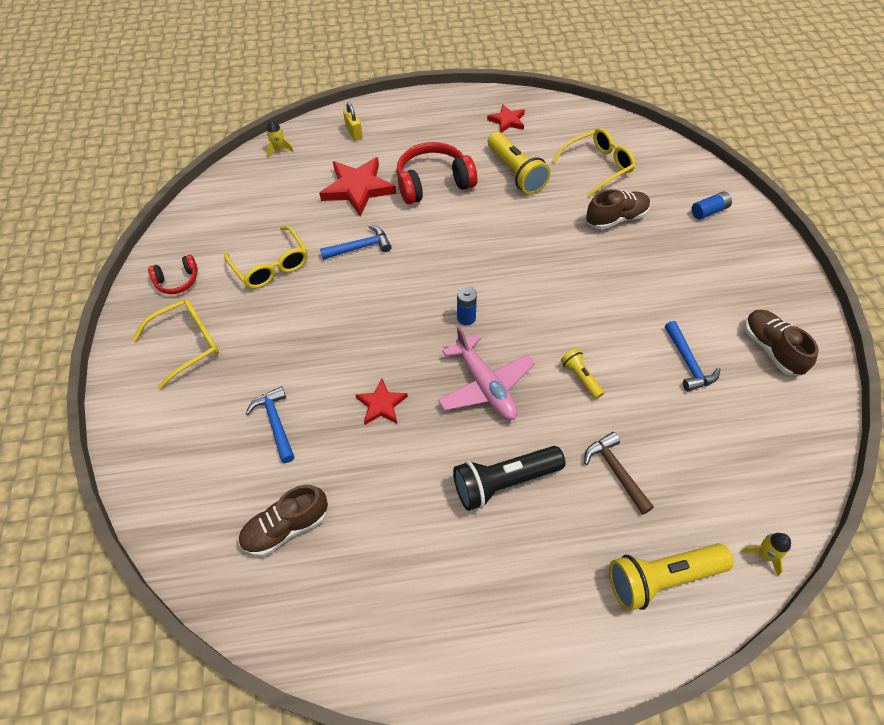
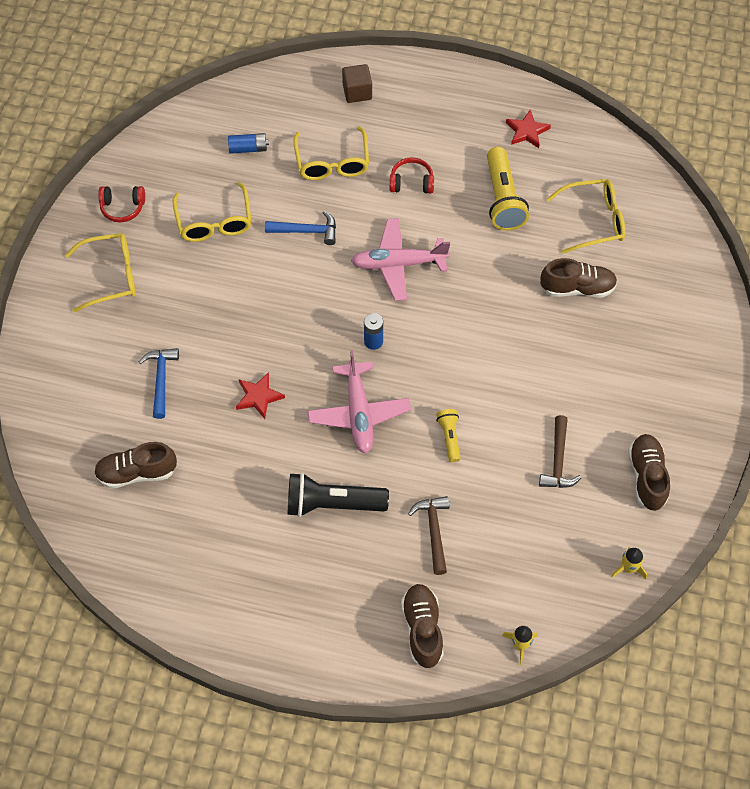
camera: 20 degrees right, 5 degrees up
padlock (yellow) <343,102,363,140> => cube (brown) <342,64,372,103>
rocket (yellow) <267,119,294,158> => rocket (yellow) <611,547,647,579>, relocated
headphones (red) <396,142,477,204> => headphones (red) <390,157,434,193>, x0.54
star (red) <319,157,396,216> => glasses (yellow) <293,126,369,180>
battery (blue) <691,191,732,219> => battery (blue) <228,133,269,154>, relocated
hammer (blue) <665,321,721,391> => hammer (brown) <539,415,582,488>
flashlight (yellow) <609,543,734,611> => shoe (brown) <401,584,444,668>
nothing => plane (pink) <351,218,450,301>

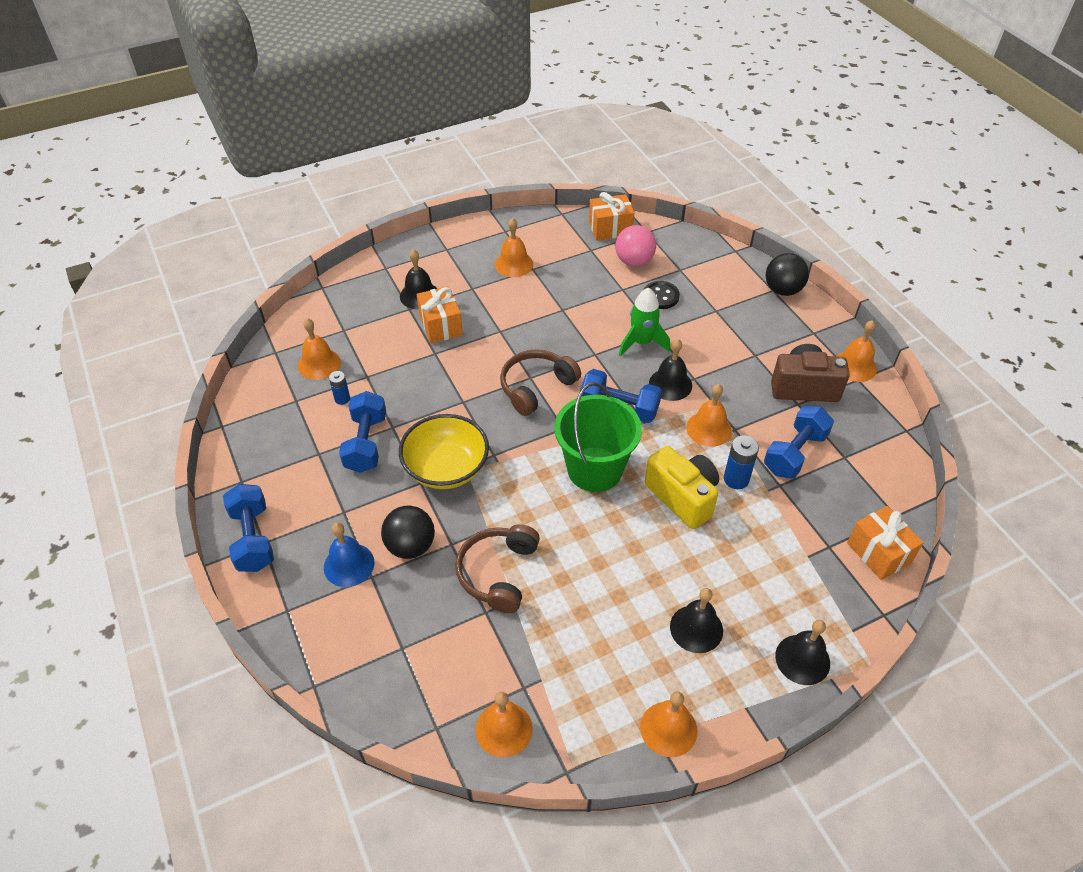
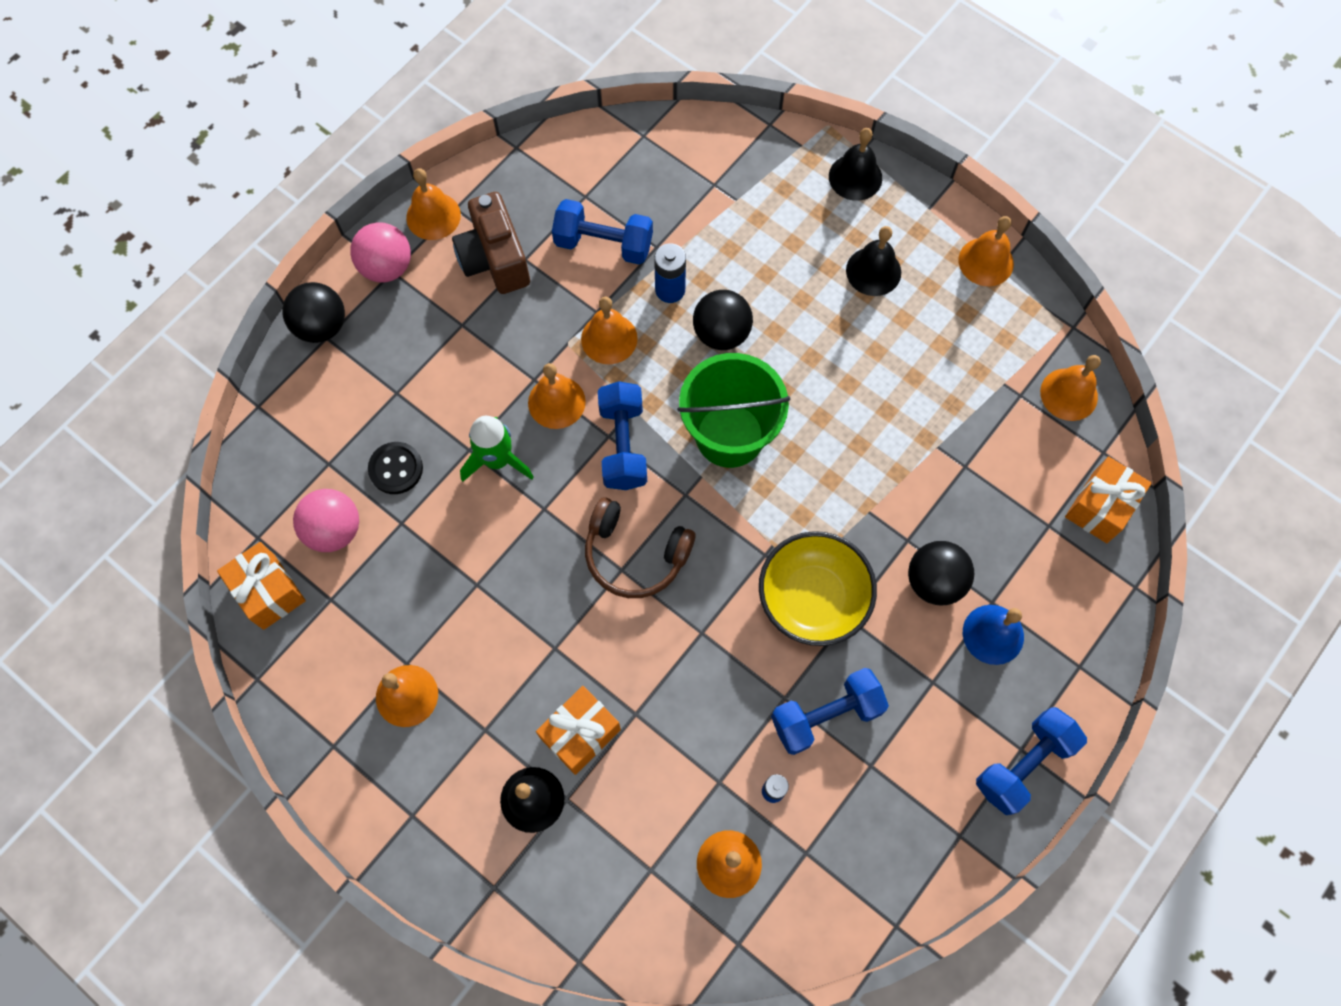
camera: 115 degrees left, 20 degrees up
bell (black) <649,339,692,401> => bell (orange) <528,363,586,429>
camera (yellow) <645,446,719,529> => ball (black) <693,290,753,350>
gift (orange) <847,506,923,580> => gift (orange) <1065,456,1152,543>, relocated
headphones (brown) <455,524,540,613> => nothing
nothing => ball (pink) <350,222,411,283>

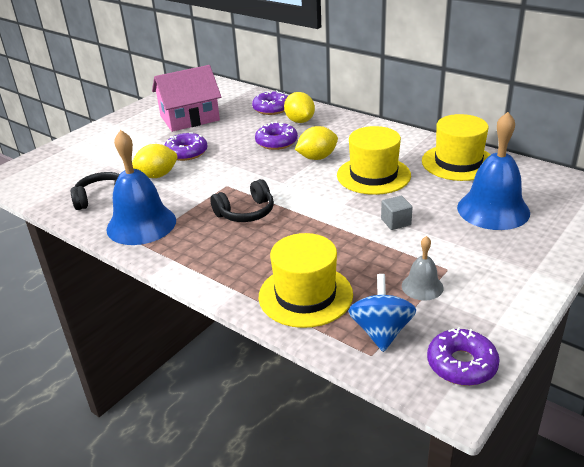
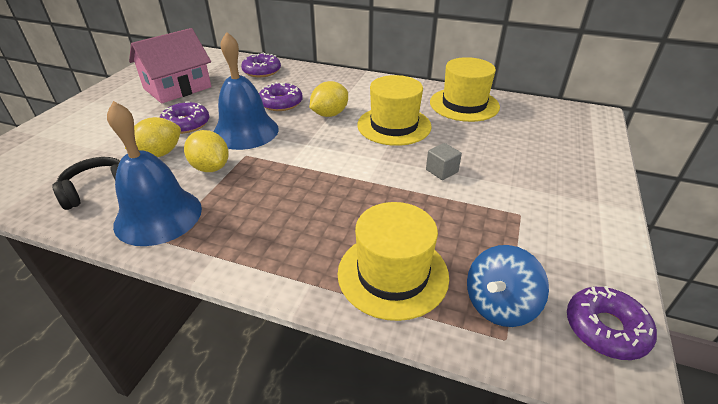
camera: 20 degrees left, 5 degrees up
lemon (yellow) <284,92,315,123> => lemon (yellow) <184,130,229,172>, relocated
bell (blue) <457,112,530,230> => bell (blue) <213,32,279,150>, relocated
headphones (black) <210,179,274,222> => nothing
bell (grey) <402,236,444,301> => nothing
spinning top (blue) <348,274,416,352> => spinning top (blue) <467,245,549,327>, 120 degrees counterclockwise

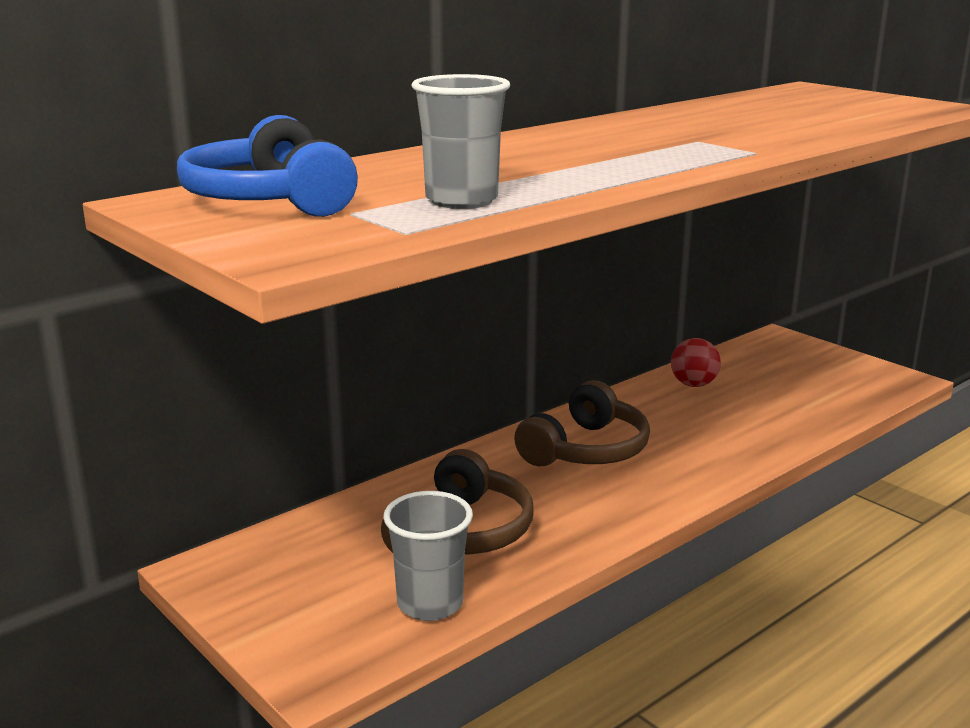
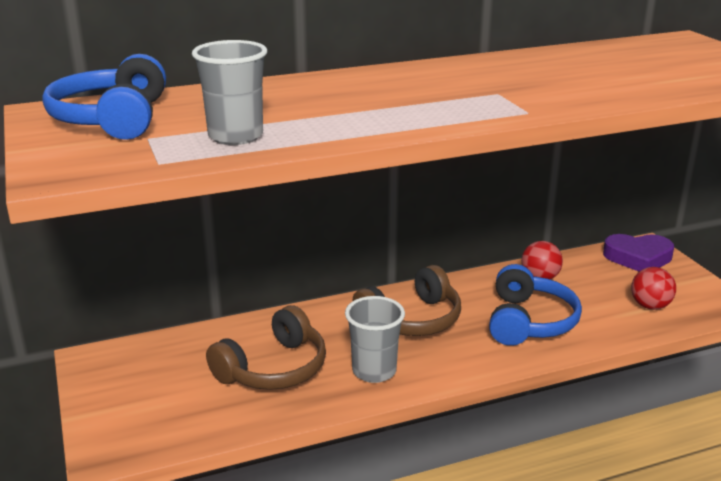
camera: 20 degrees right, 5 degrees up
cup (grey) <383,491,473,621> => cup (grey) <345,296,405,383>, relocated
nothing => heart (purple) <603,234,674,271>
nothing => headphones (blue) <489,264,582,346>
nothing => ball (red) <631,267,676,310>

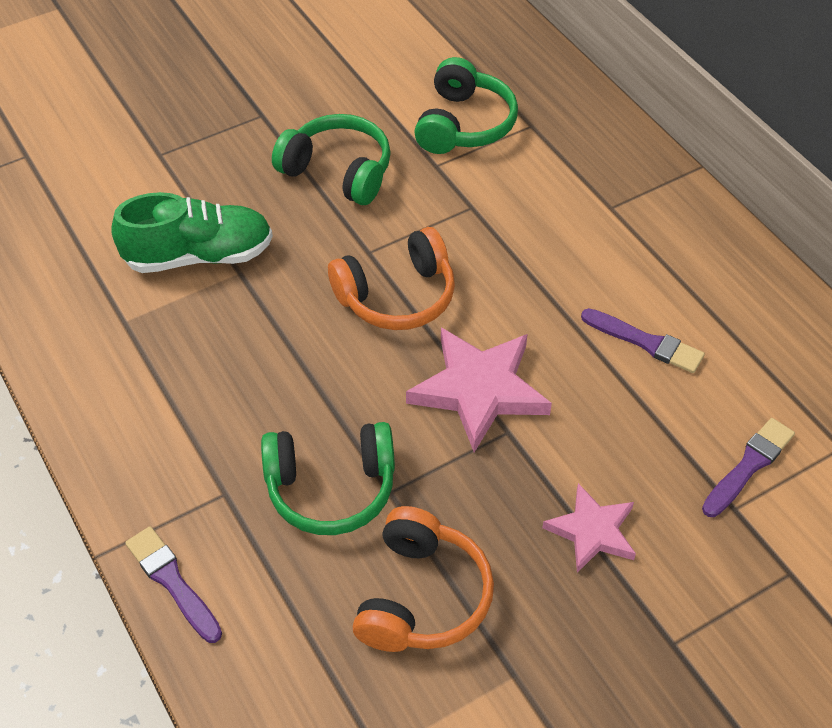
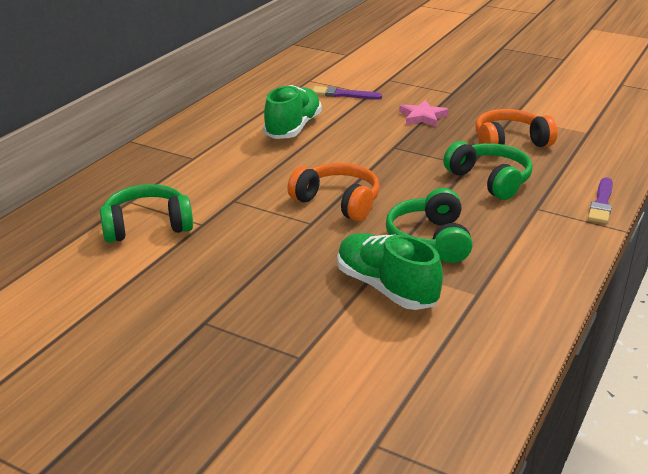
camera: 120 degrees left, 20 degrees down
headphones (green) <272,114,391,205> => headphones (green) <386,188,473,263>, relocated
brush (purple) <581,308,705,373> => shoe (green) <263,85,322,139>
star (pink) <406,328,552,452> => nothing

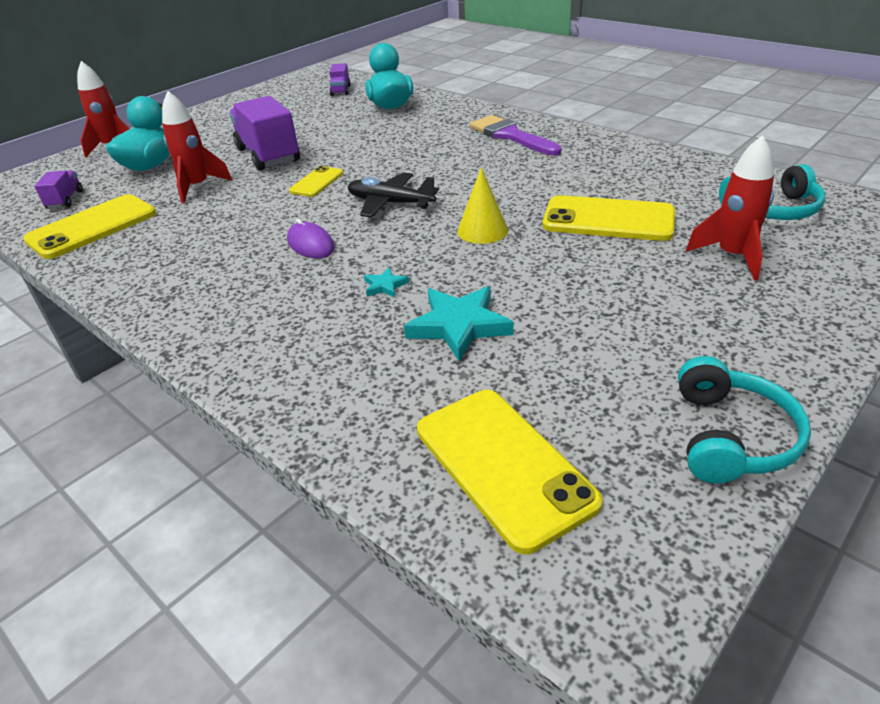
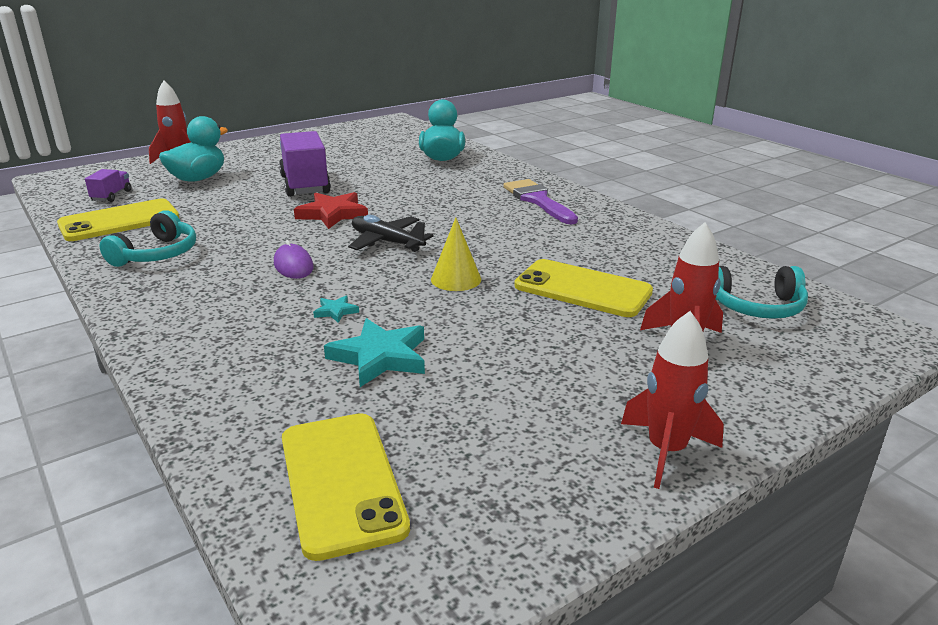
camera: 10 degrees right, 10 degrees down
truck (purple) <329,63,351,96> => nothing
rocket (red) <162,91,233,203> => rocket (red) <621,311,724,489>, relocated
phone (yellow) <289,166,343,197> => star (red) <294,192,368,229>
headphones (turquoise) <678,356,811,484> => headphones (turquoise) <99,210,196,267>, relocated

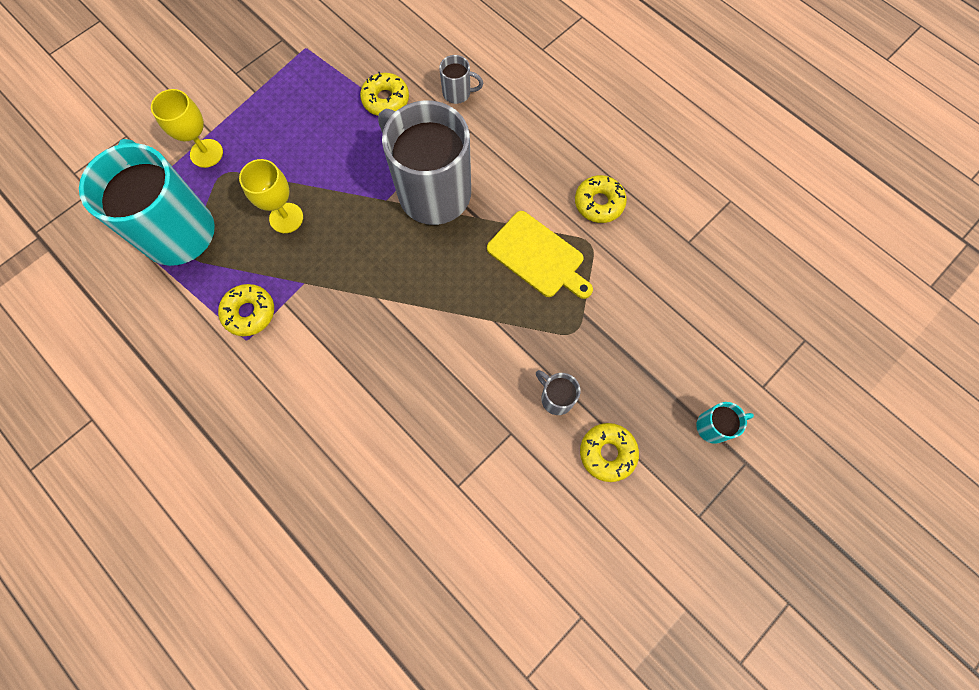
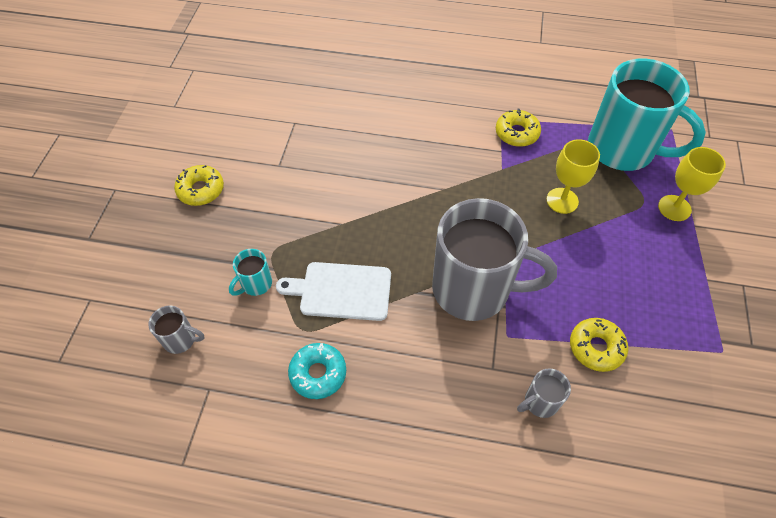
camera: 145 degrees right, 15 degrees down
donut (yellow) <575,175,627,223> => donut (turquoise) <288,343,346,399>
cutting board (yellow) <487,211,593,299> => cutting board (white) <276,262,391,321>
mug (grey) <536,370,580,415> => mug (grey) <148,305,205,354>, relocated
mug (turquoise) <696,402,754,444> => mug (turquoise) <229,249,272,296>, relocated

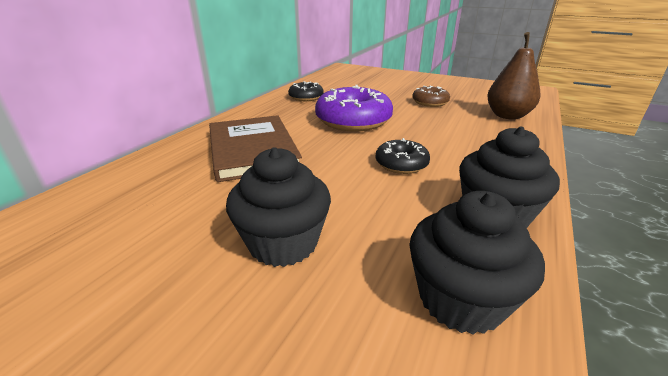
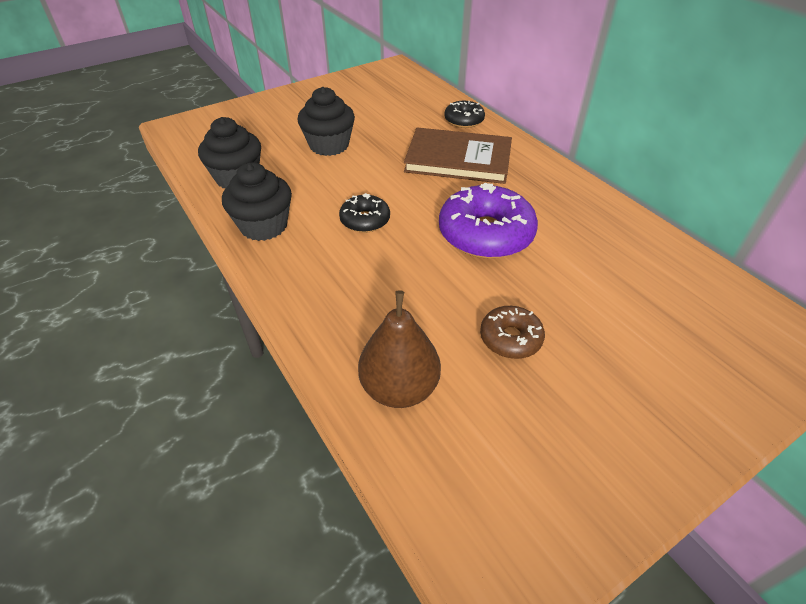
camera: 120 degrees right, 15 degrees up
donut (black) <288,81,323,101> => donut (black) <444,101,485,128>, relocated

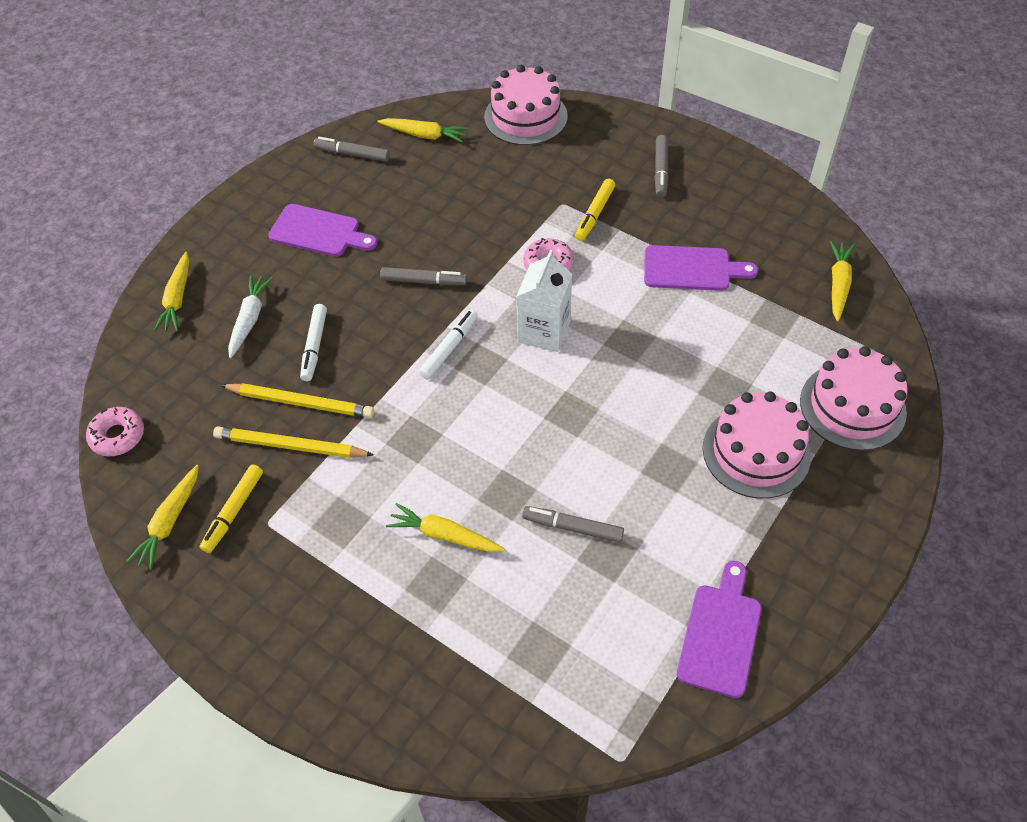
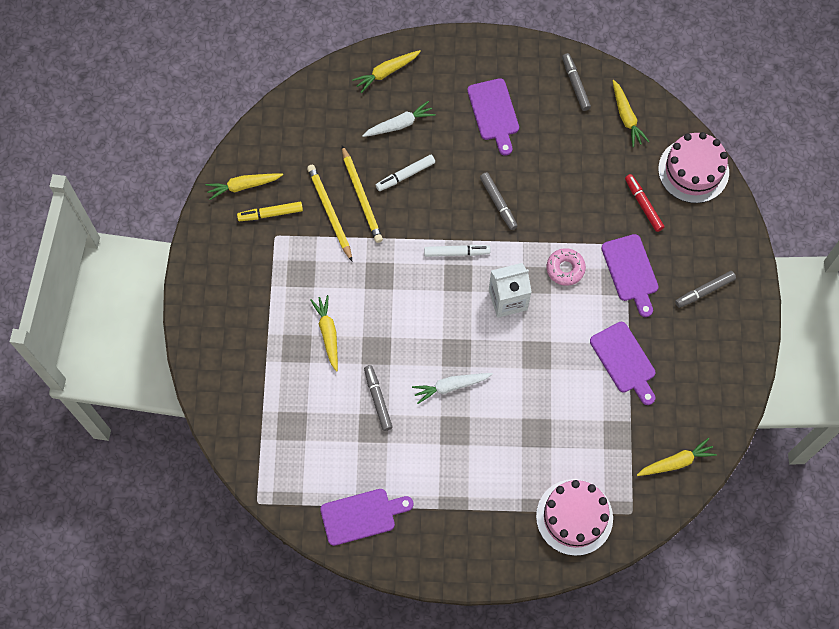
camera: 55 degrees right, 15 degrees up
marker (yellow) <575,179,615,241> => cutting board (purple) <601,234,658,317>
cake (pink) <703,391,811,499> => nothing
donut (pink) <86,407,144,456> => nothing
nothing => marker (red) <625,174,664,232>
nothing => carrot (white) <412,373,493,404>

